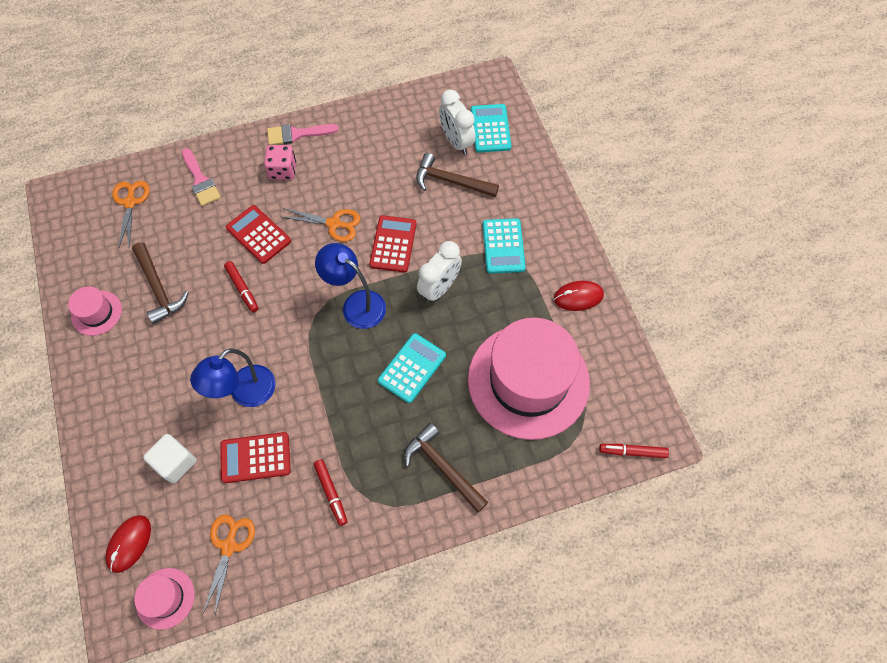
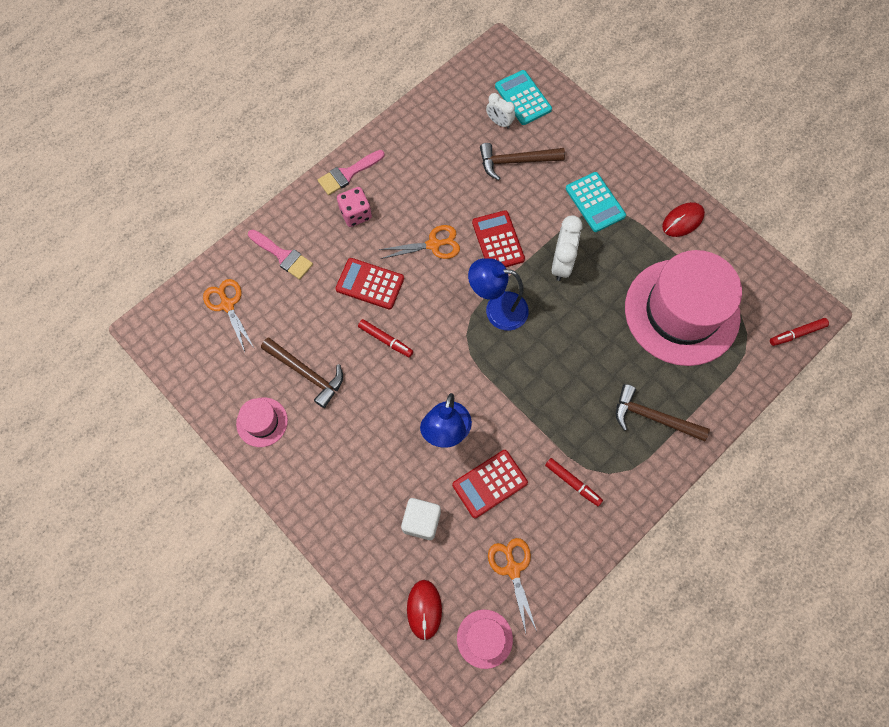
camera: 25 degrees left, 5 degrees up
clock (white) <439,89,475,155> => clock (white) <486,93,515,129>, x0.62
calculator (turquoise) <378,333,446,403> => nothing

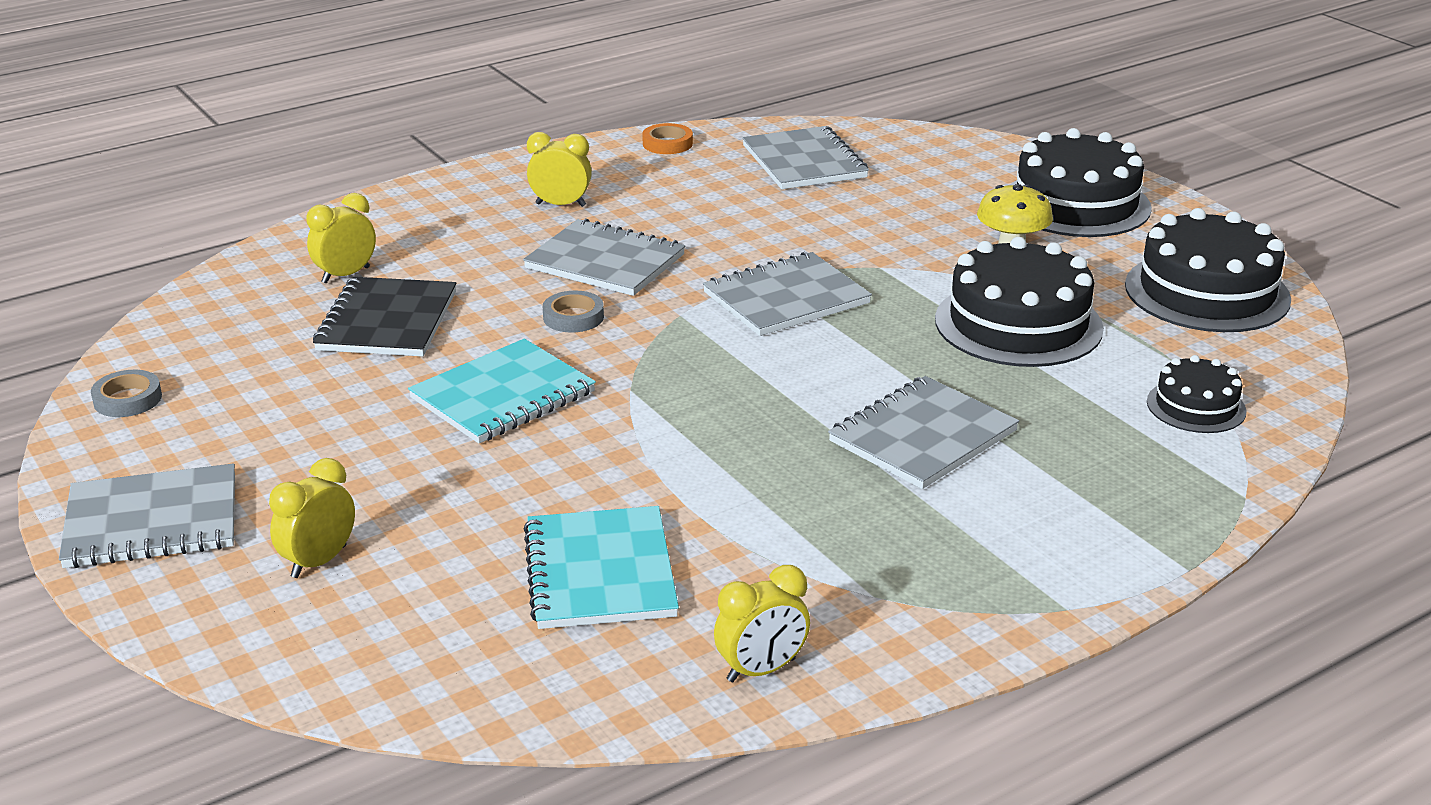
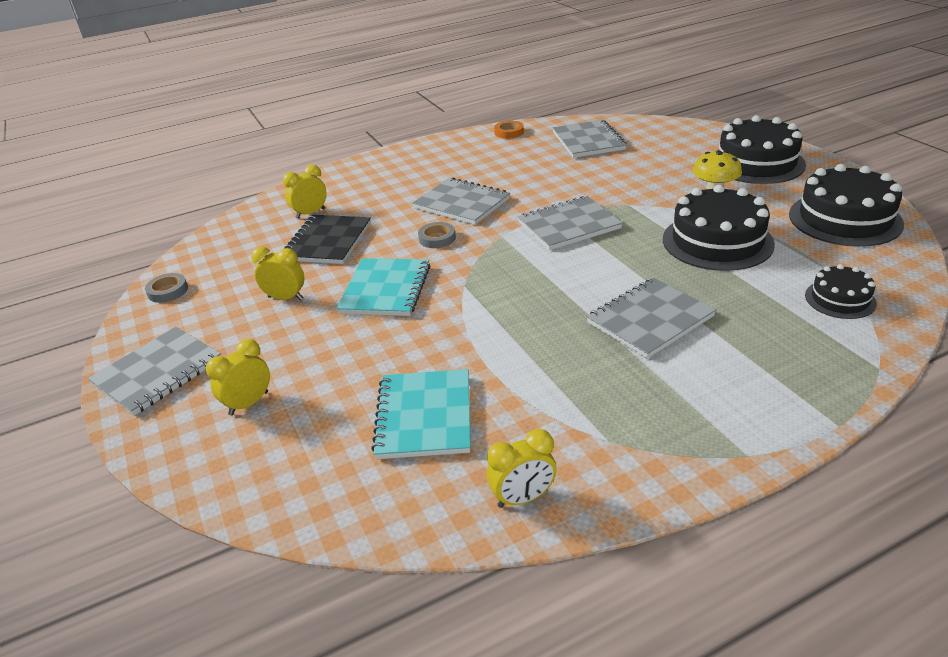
camera: 10 degrees right, 5 degrees up
clock (yellow) <527,132,592,207> => clock (yellow) <251,247,304,300>, relocated
notebook (turquoise) <408,339,596,443> => notebook (turquoise) <336,258,430,316>, 45 degrees counterclockwise
notebook (grey) <59,463,235,568> => notebook (grey) <88,327,221,415>, 45 degrees counterclockwise

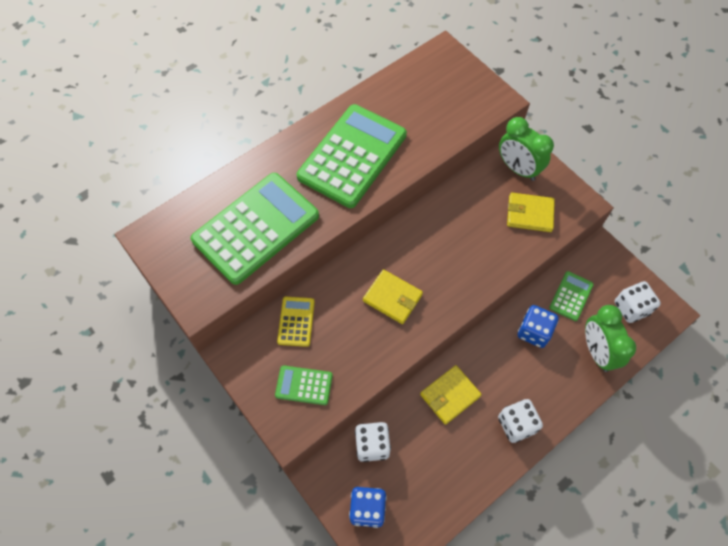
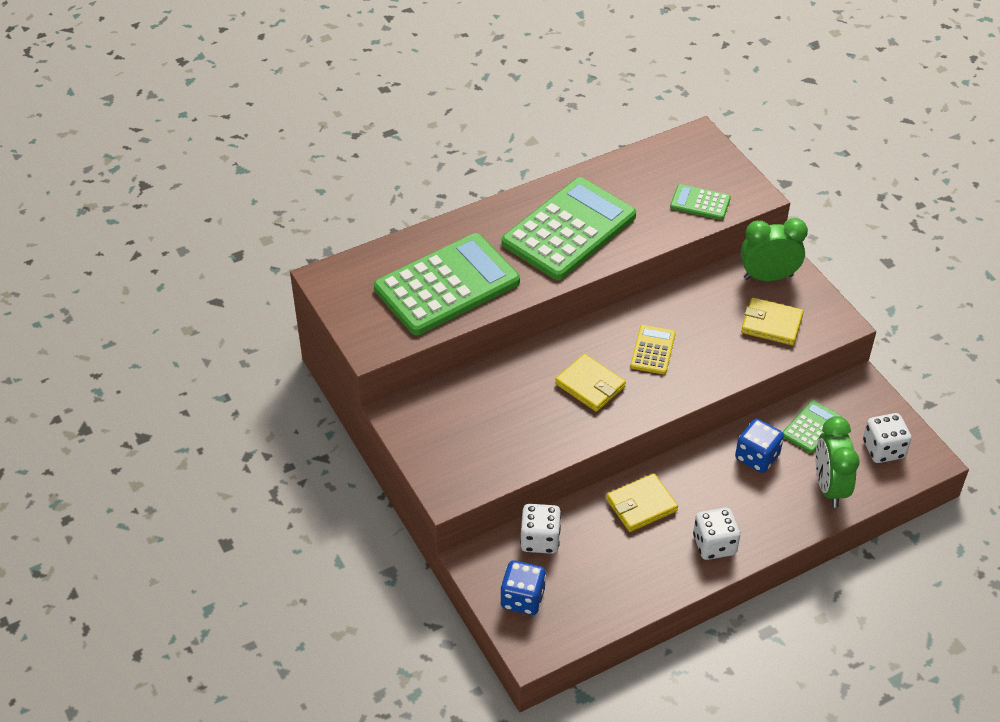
camera: 10 degrees right, 15 degrees down
clock (green) <499,117,554,181> => clock (green) <741,218,808,281>, 120 degrees clockwise
calculator (yellow) <277,297,315,347> => calculator (yellow) <630,325,676,374>, relocated
calculator (green) <275,365,333,405> => calculator (green) <670,184,731,220>, relocated

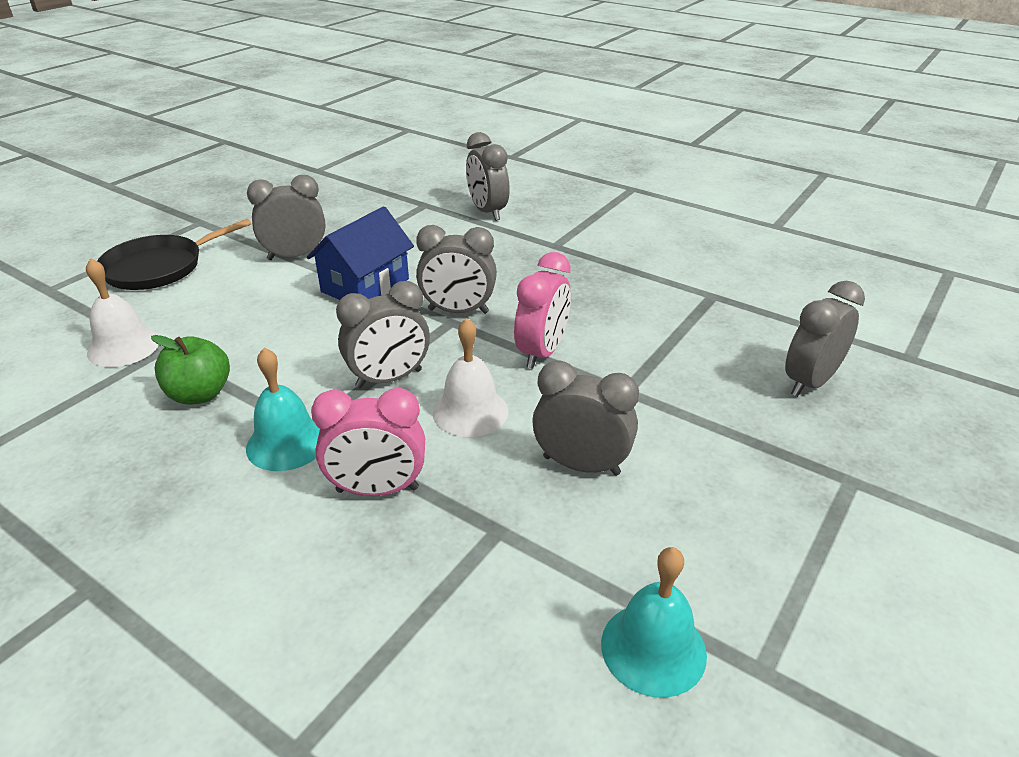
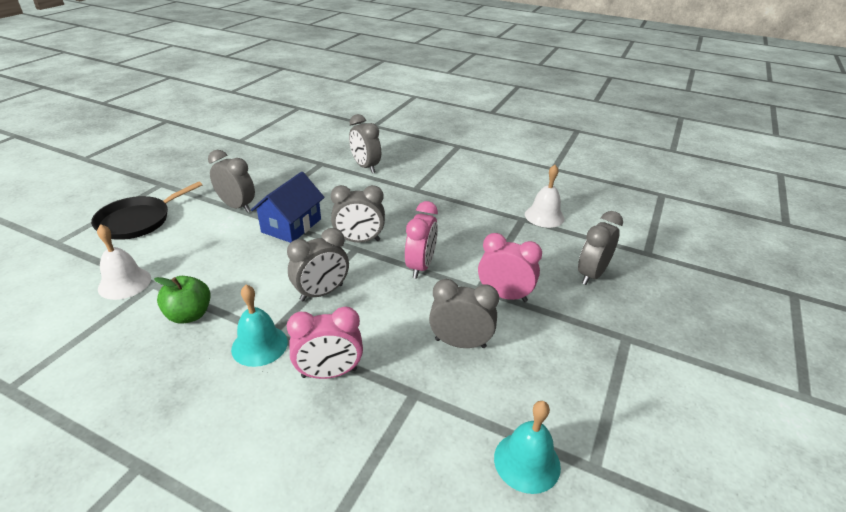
camera: 10 degrees left, 0 degrees up
clock (grey) <247,175,326,260> => clock (grey) <208,150,255,213>, 60 degrees clockwise
bell (white) <433,318,508,437> => bell (white) <525,165,565,228>, relocated
nothing => clock (pink) <478,233,542,302>

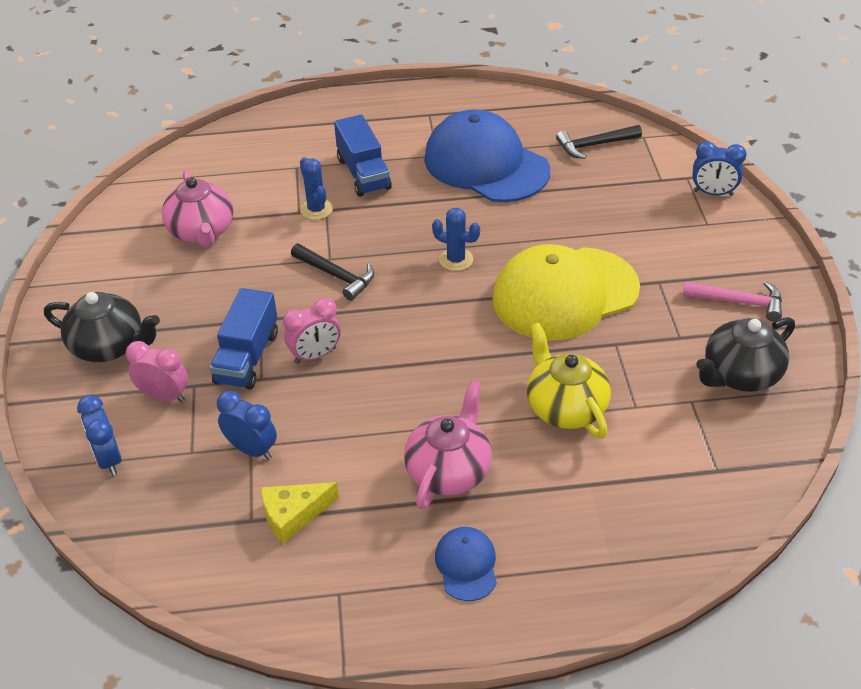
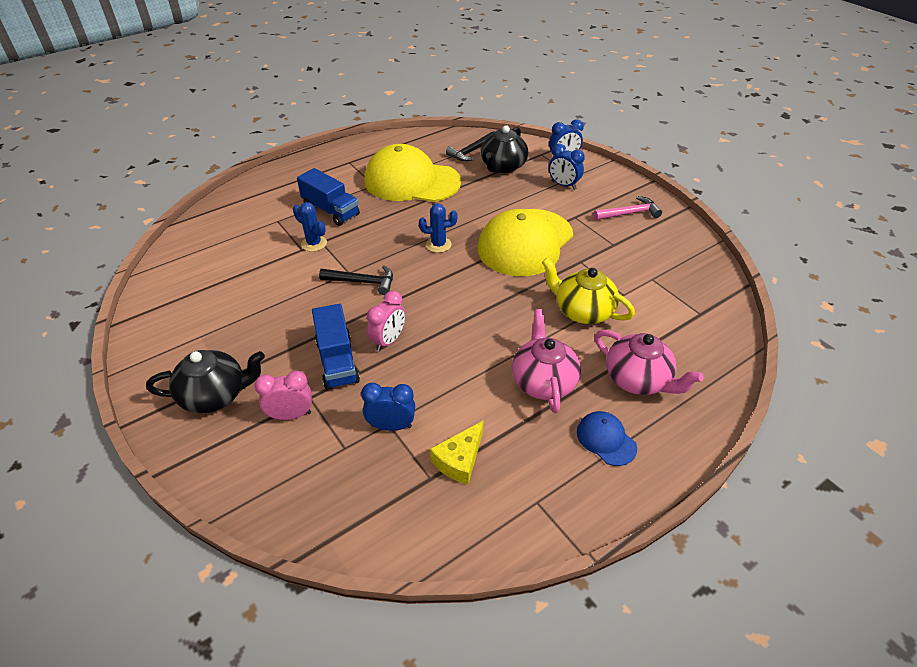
camera: 30 degrees left, 0 degrees up
cap (blue) <424,109,550,202> => cap (yellow) <364,144,461,202>
teapot (pink) <162,170,234,248> => teapot (pink) <595,330,704,395>, relocated
teapot (black) <696,317,795,392> => teapot (black) <481,125,528,173>, relocated
clock (blue) <77,395,122,476> => clock (blue) <549,144,585,190>, relocated

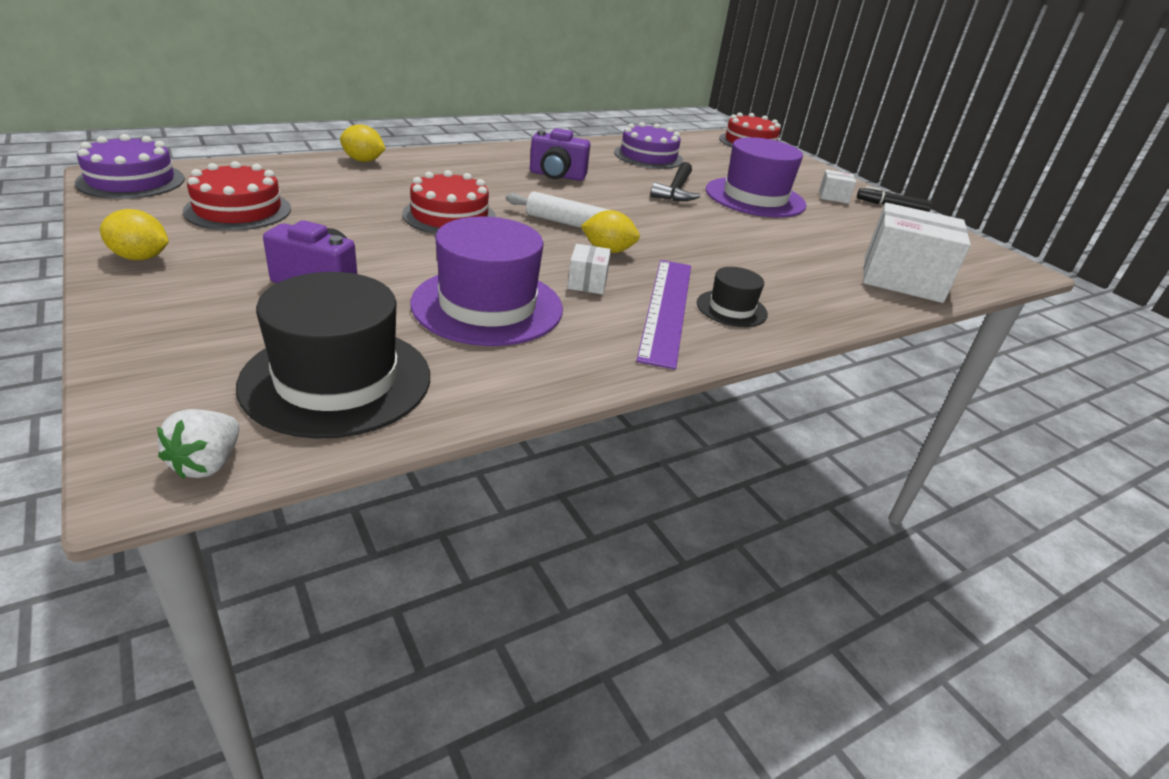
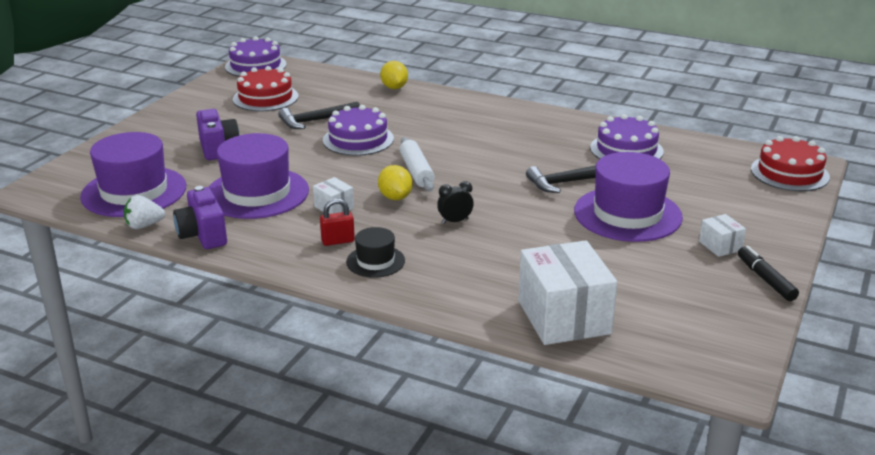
camera: 60 degrees right, 5 degrees down
camera (purple) <530,128,591,181> => camera (purple) <173,186,227,249>, relocated
cake (red) <402,170,496,234> => cake (purple) <323,105,394,156>
lemon (yellow) <100,209,169,260> => nothing
box (white) <568,244,611,294> => box (white) <313,177,354,214>, 75 degrees clockwise
ruler (purple) <636,260,691,370> => padlock (red) <320,198,355,246>
hat (black) <236,272,430,439> => hat (purple) <80,132,186,217>
strawberry (white) <157,409,239,479> => strawberry (white) <123,195,165,229>, relocated
nothing => hammer (black) <278,102,360,129>
nothing => clock (black) <437,181,474,224>

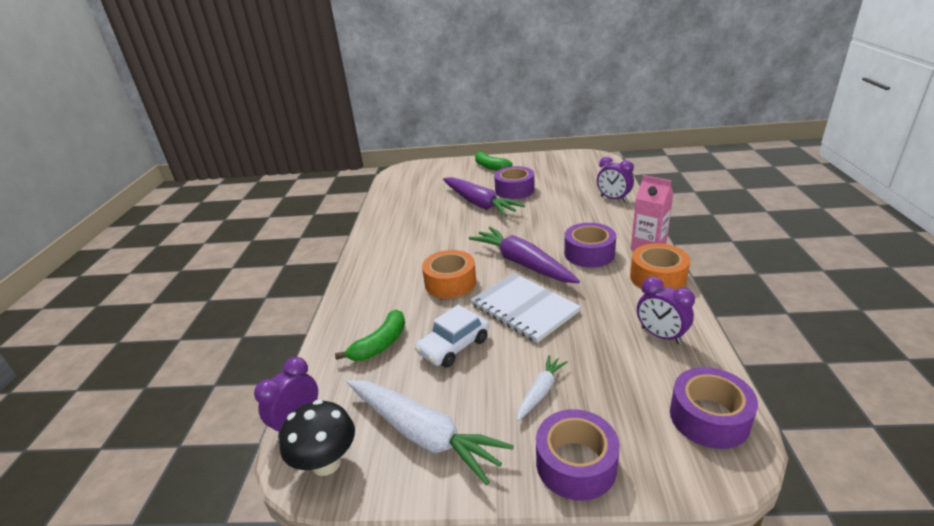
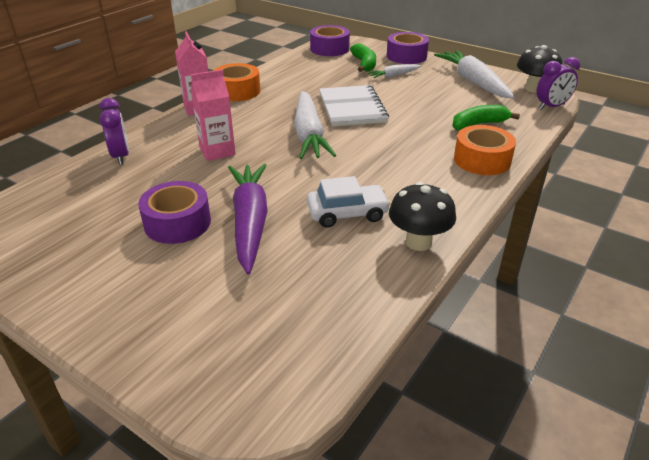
camera: 150 degrees left, 5 degrees up
banana (green) <475,151,513,171> => banana (green) <350,43,376,72>, relocated
tape (purple) <564,223,616,267> => nothing
carrot (purple) <469,227,580,283> => carrot (white) <294,91,336,159>
tape (orange) <422,250,476,299> => tape (orange) <454,125,516,175>, relocated
clock (purple) <637,277,695,344> => nothing
car (white) <415,305,489,368> => car (white) <307,176,391,228>, relocated
nothing => carton (pink) <191,69,235,161>
nothing => mushroom (black) <389,182,456,251>

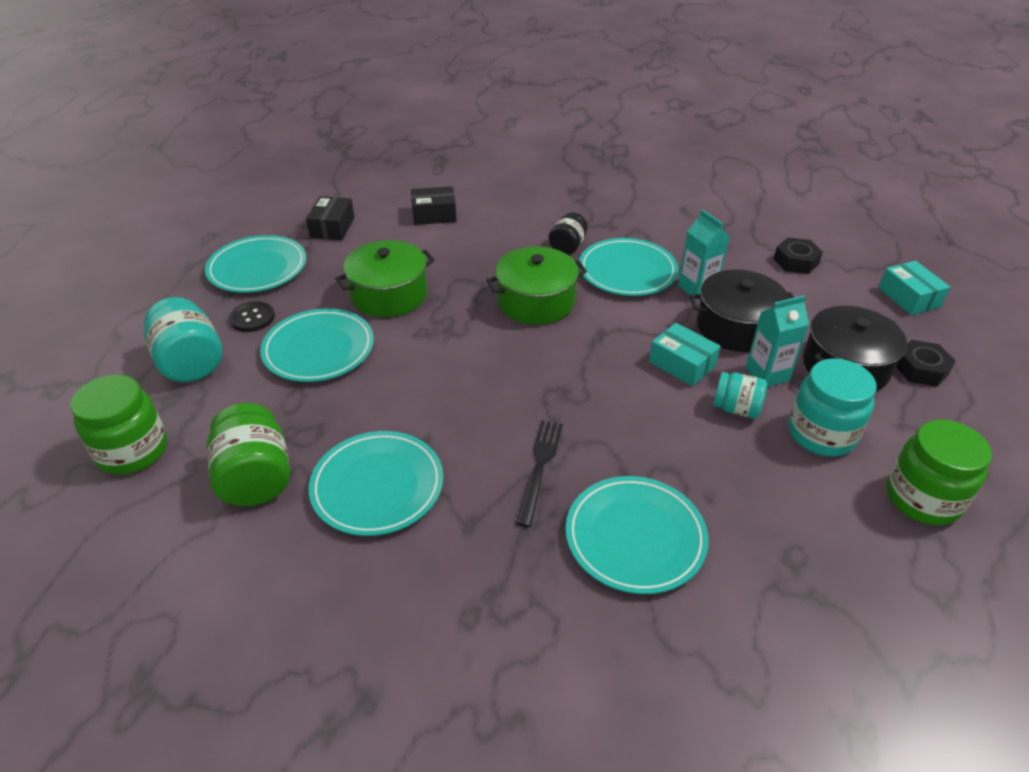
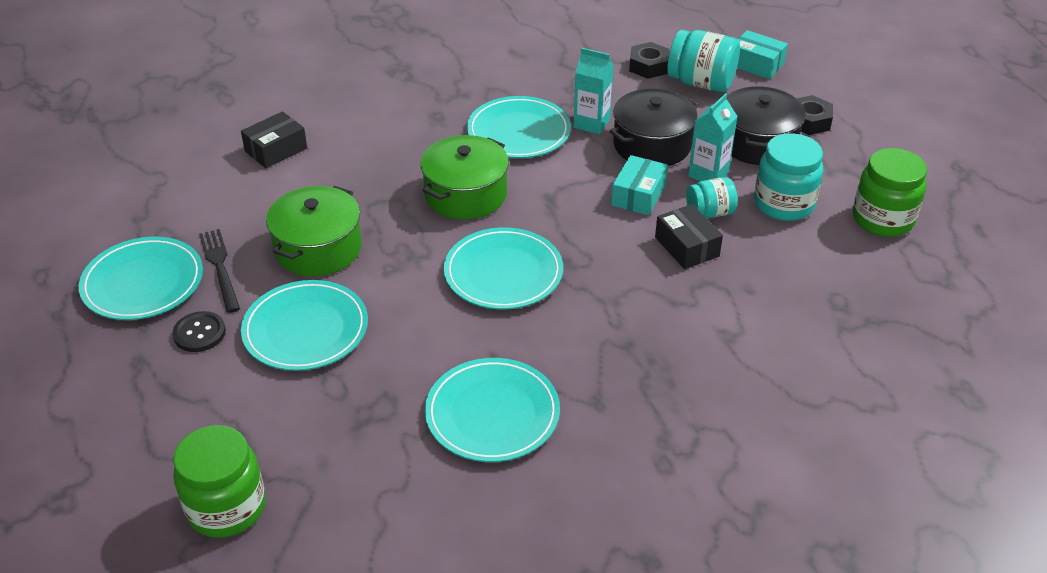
camera: 35 degrees left, 0 degrees up
box (black) <306,196,354,240> => box (black) <655,204,723,269>, relocated
jar (black) <549,212,588,255> => nothing
jar (turquoise) <144,297,223,382> => jar (turquoise) <667,30,740,92>, relocated
box (turquoise) <649,323,721,386> => box (turquoise) <611,155,668,215>, 75 degrees counterclockwise
jar (green) <207,403,290,506> => nothing
fork (black) <516,420,563,527> => fork (black) <199,229,240,313>, relocated
plate (turquoise) <566,476,709,594> => plate (turquoise) <444,227,563,310>, relocated

